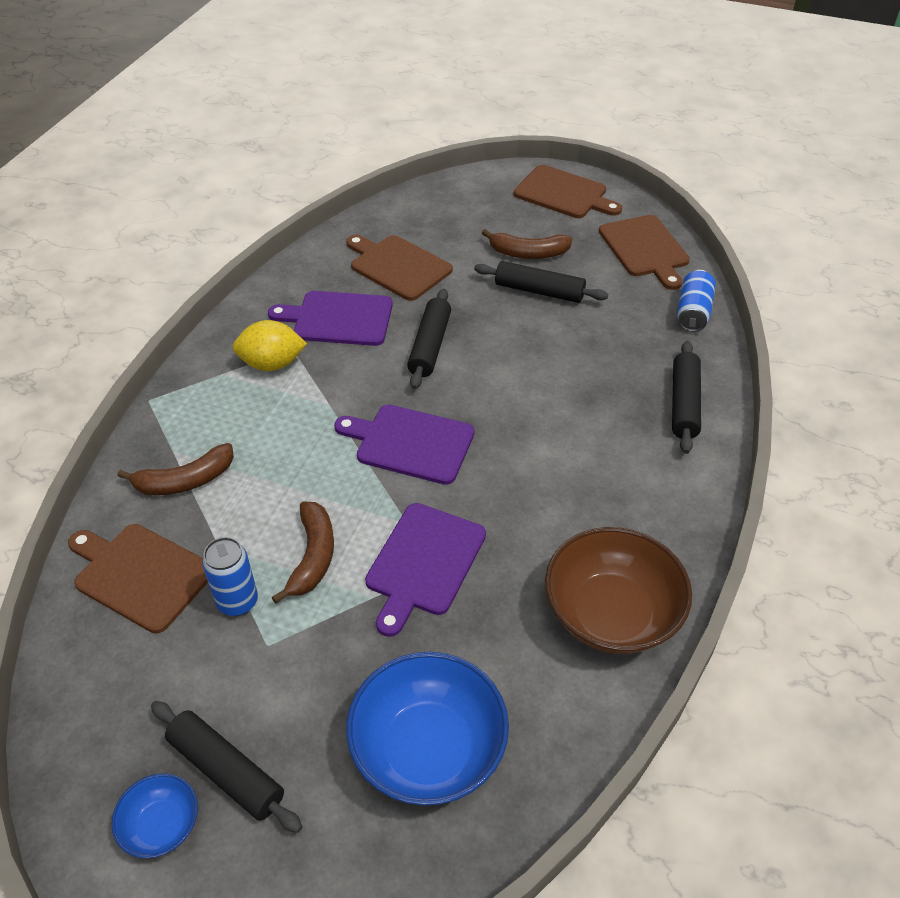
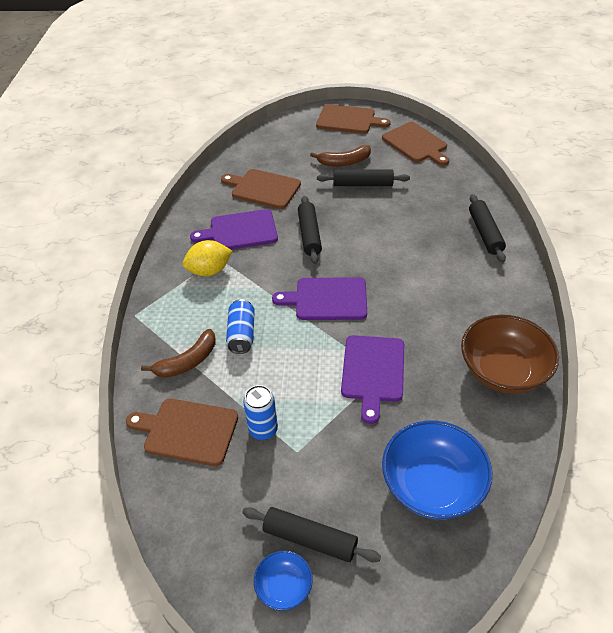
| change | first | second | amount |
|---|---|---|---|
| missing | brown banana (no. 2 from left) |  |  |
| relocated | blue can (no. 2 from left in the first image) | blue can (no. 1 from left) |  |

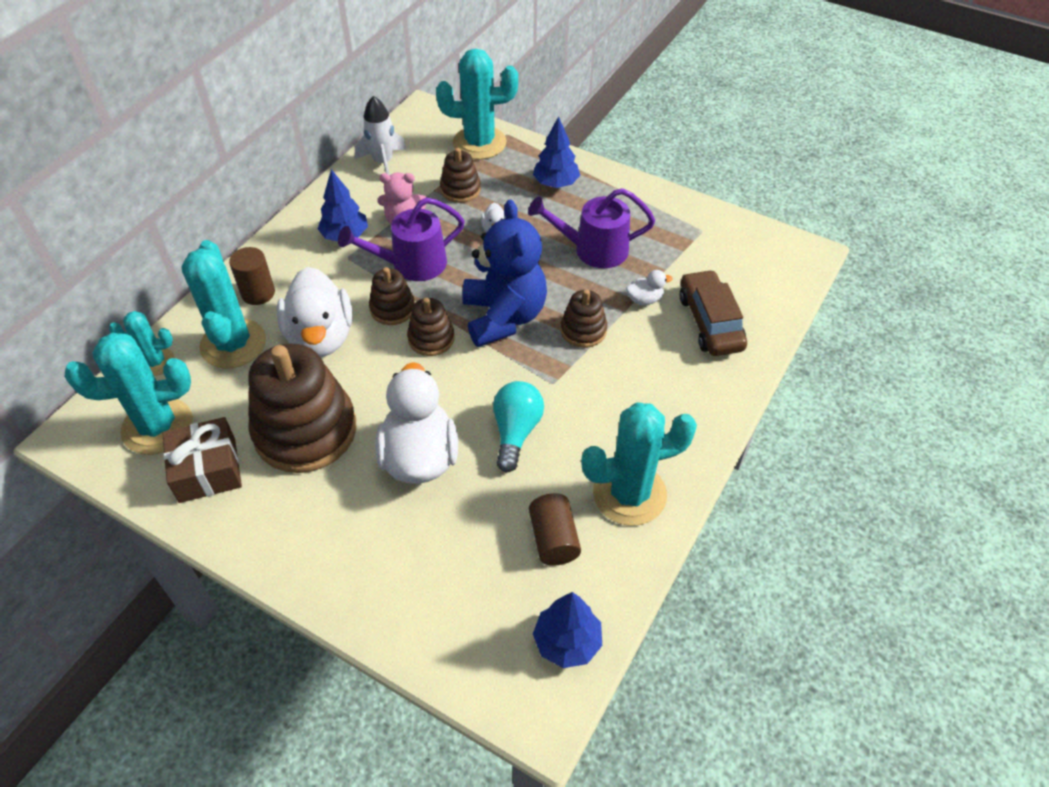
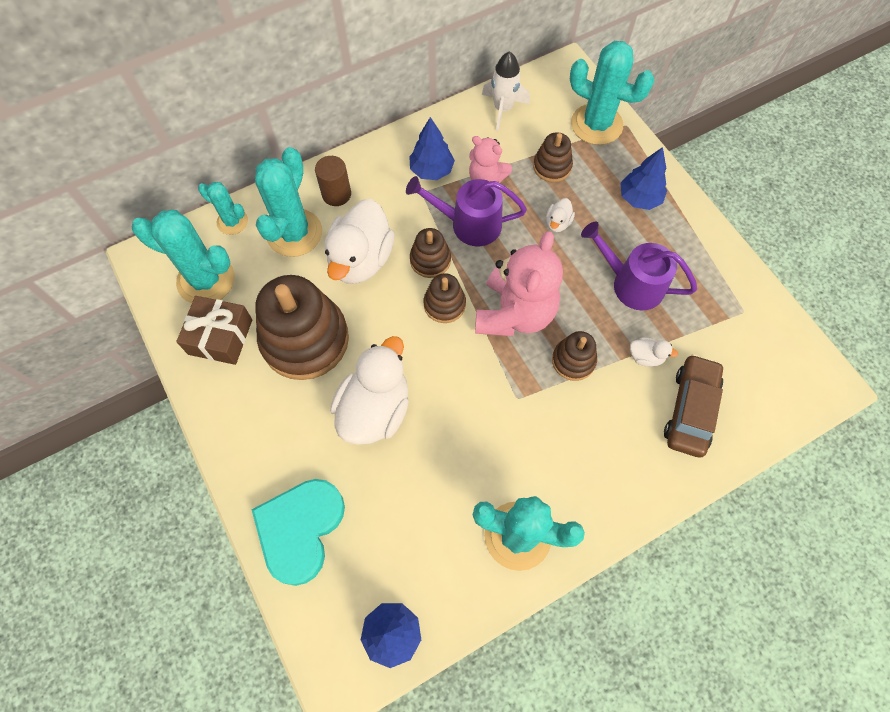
| change | first | second | amount |
|---|---|---|---|
| colour | blue teddy bear | pink teddy bear (no. 2 from left) |  |
| missing | turquoise light bulb |  |  |
| missing | brown cylinder (no. 2 from left) |  |  |
| appeared |  | turquoise heart |  |

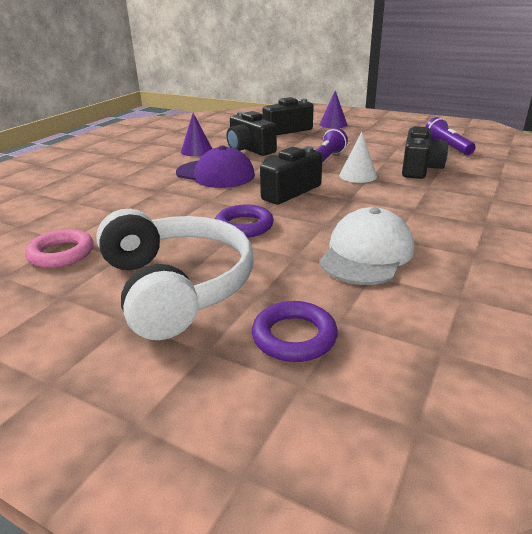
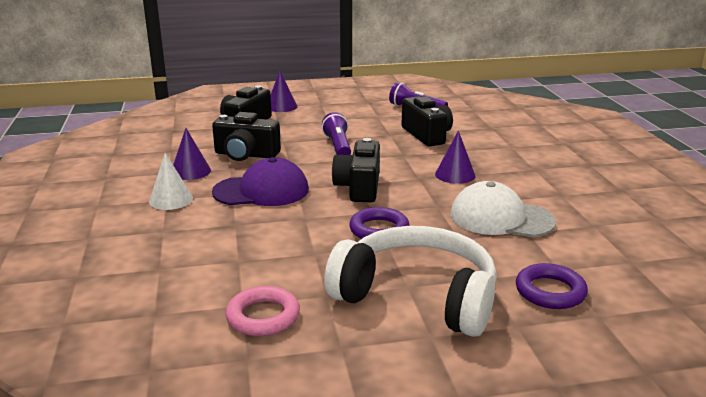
| change | first | second | amount |
|---|---|---|---|
| spun | white cap |  | 60 degrees counterclockwise |
| relocated | white cone |  |  |
| appeared |  | purple cone (no. 3 from left) |  |

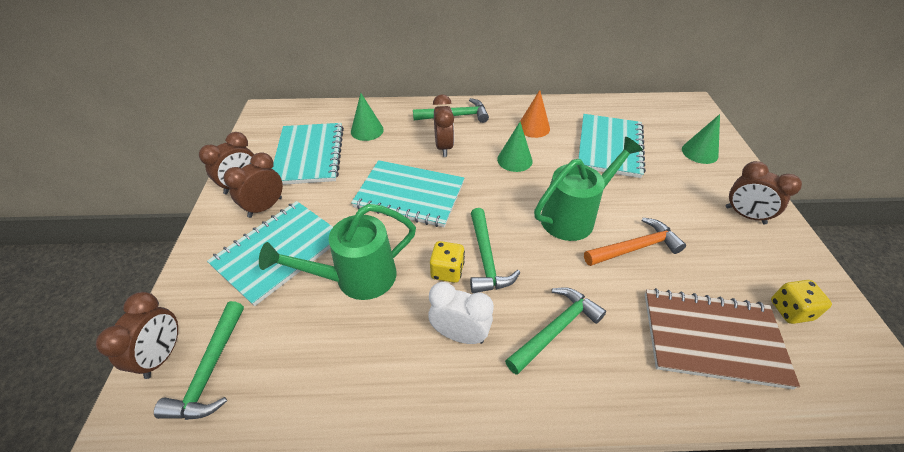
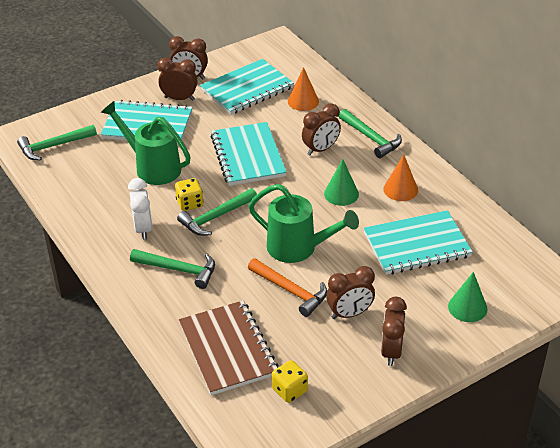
| change | first | second | amount |
|---|---|---|---|
| relocated | brown clock (no. 1 from left in the first image) | brown clock (no. 4 from left) |  |
| colour | green cone (no. 1 from left) | orange cone (no. 1 from left) |  |

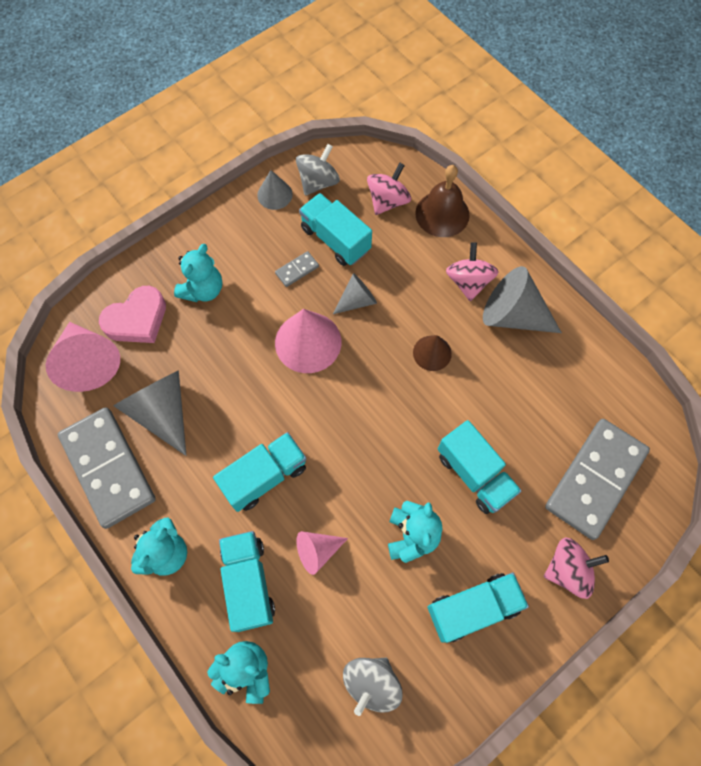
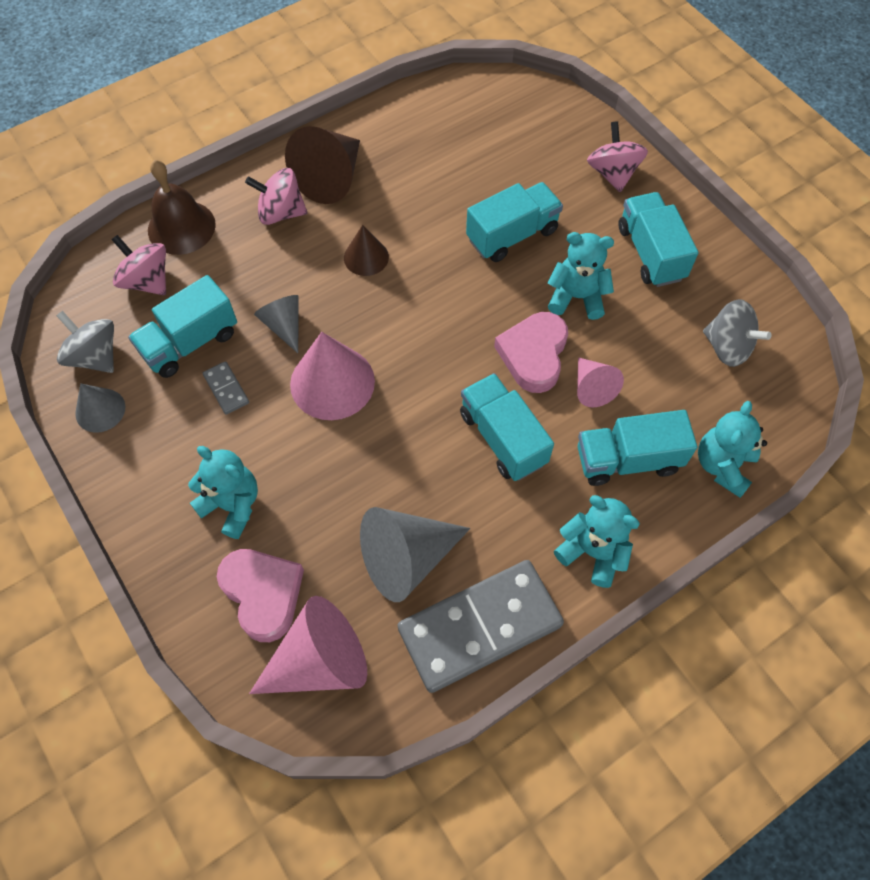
| change | first | second | amount |
|---|---|---|---|
| colour | grey cone (no. 4 from left) | brown cone (no. 1 from left) |  |
| missing | grey domino (no. 3 from left) |  |  |
| appeared |  | pink heart (no. 2 from left) |  |

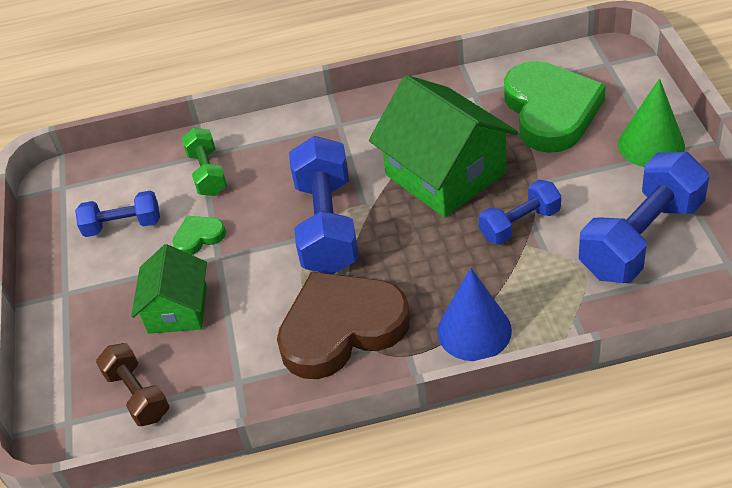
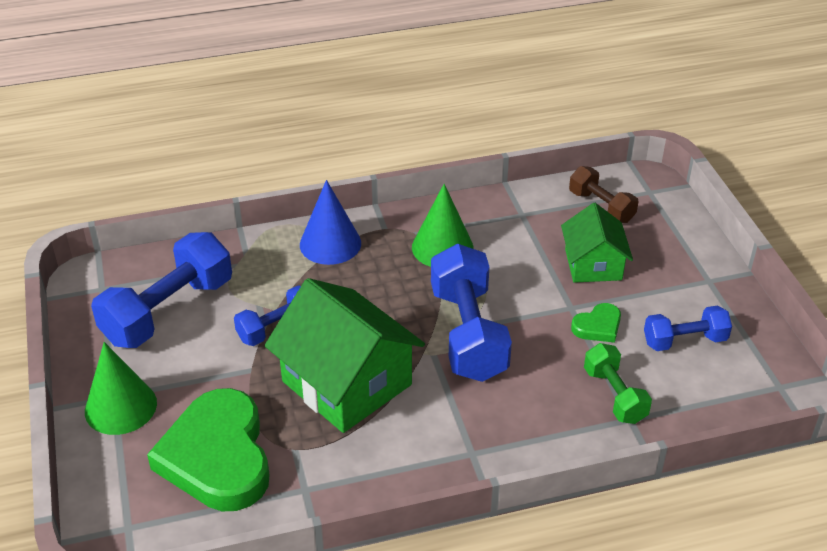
| change | first | second | amount |
|---|---|---|---|
| exchanged | brown heart | green cone (no. 2 from left) |  |

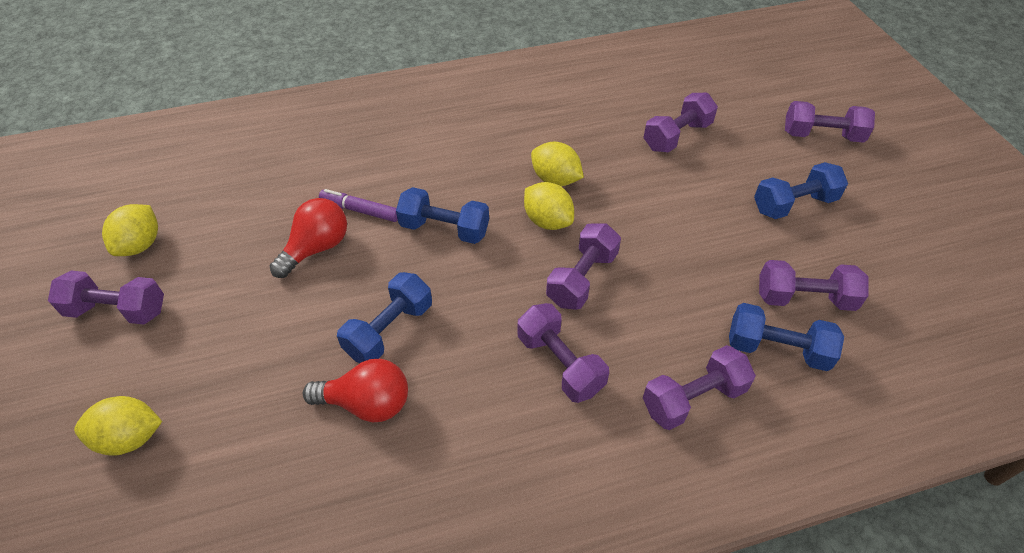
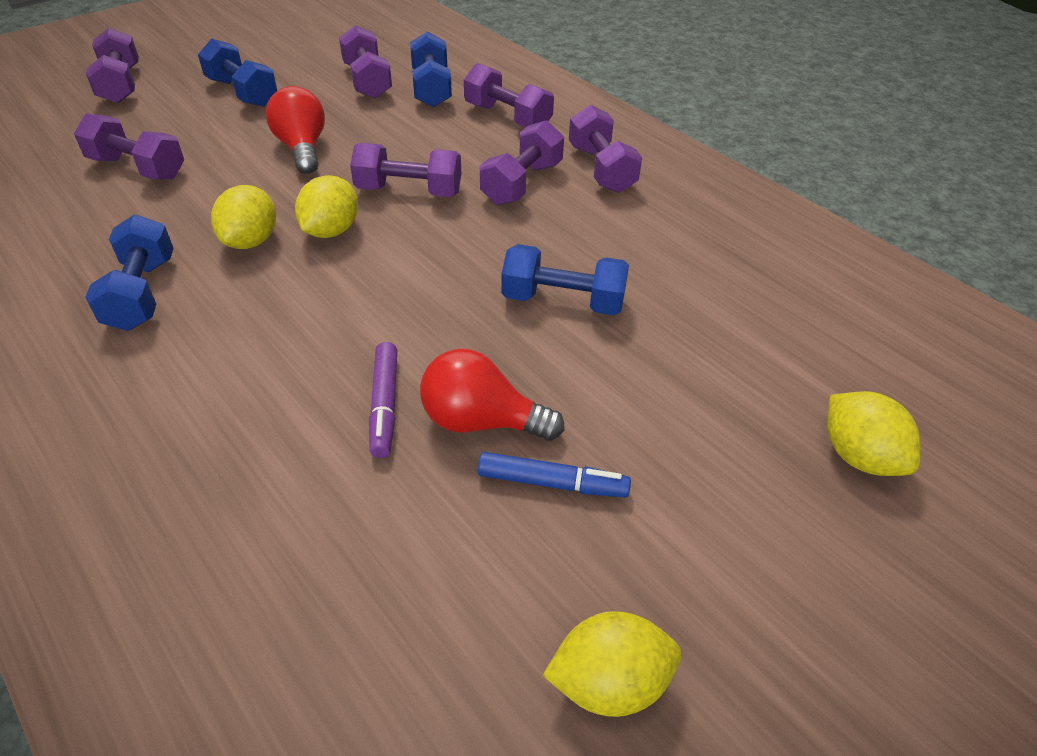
| change | first | second | amount |
|---|---|---|---|
| relocated | purple dumbbell (no. 1 from left in the first image) | purple dumbbell (no. 7 from left) |  |
| relocated | red light bulb (no. 2 from left in the first image) | red light bulb (no. 1 from left) |  |
| relocated | blue dumbbell (no. 2 from left in the first image) | blue dumbbell (no. 1 from left) |  |
| appeared |  | blue marker |  |

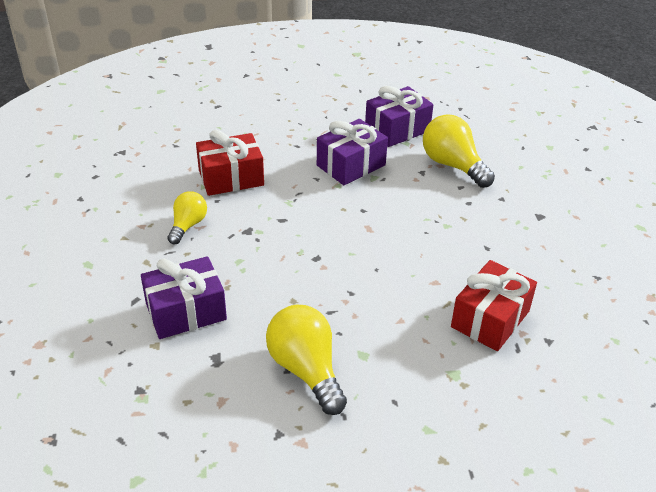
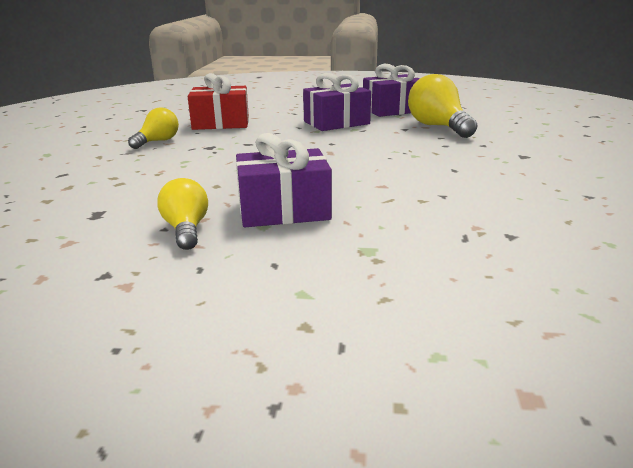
| change | first | second | amount |
|---|---|---|---|
| relocated | purple gift (no. 1 from left) |  |  |
| size | yellow light bulb (no. 2 from left) |  | x0.61 |
| missing | red gift (no. 2 from left) |  |  |

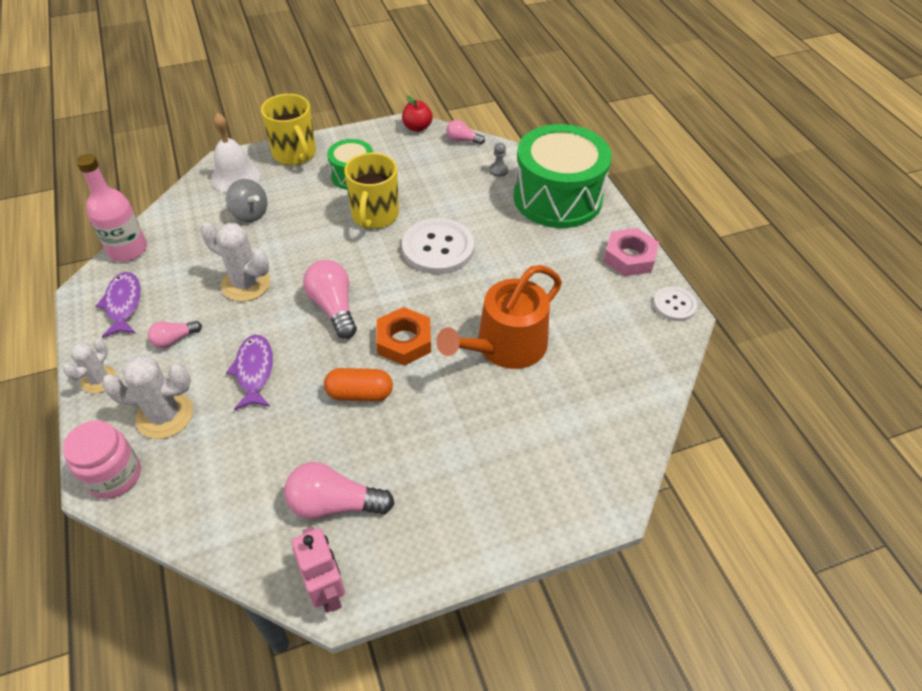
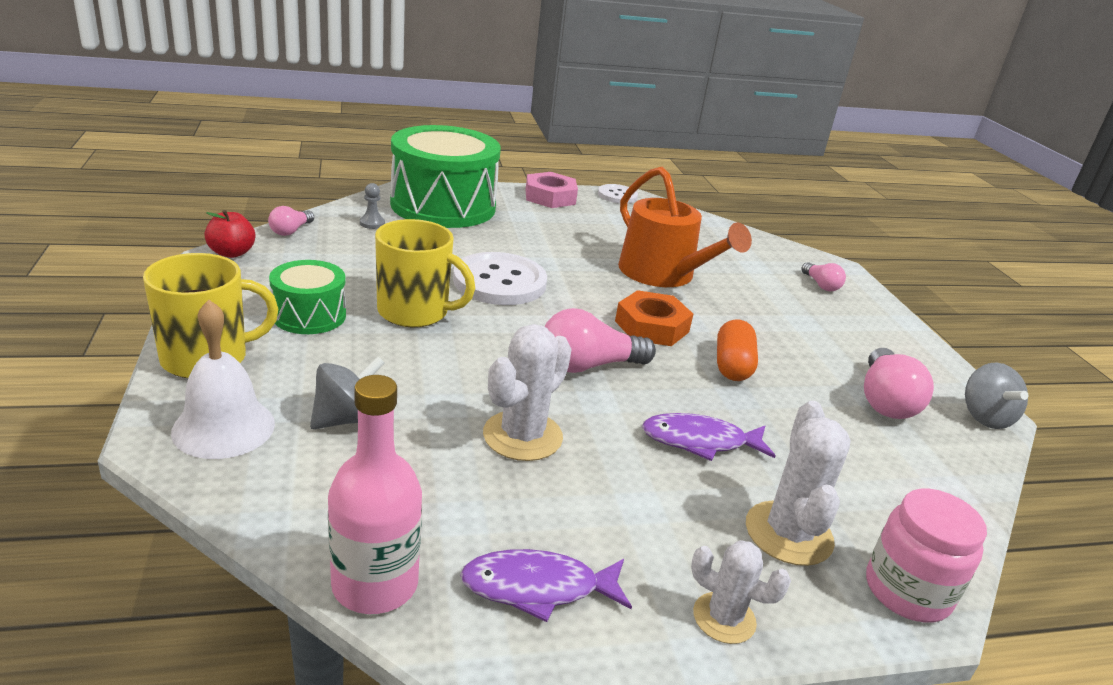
| change | first | second | amount |
|---|---|---|---|
| relocated | pink light bulb (no. 1 from left in the first image) | pink light bulb (no. 3 from left) |  |
| exchanged | pink robot | grey spinning top (no. 2 from left) |  |

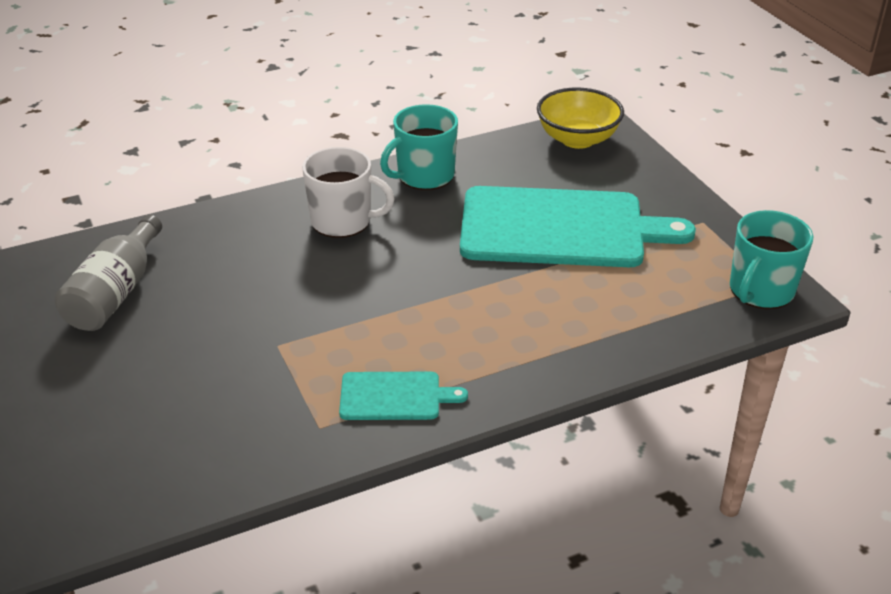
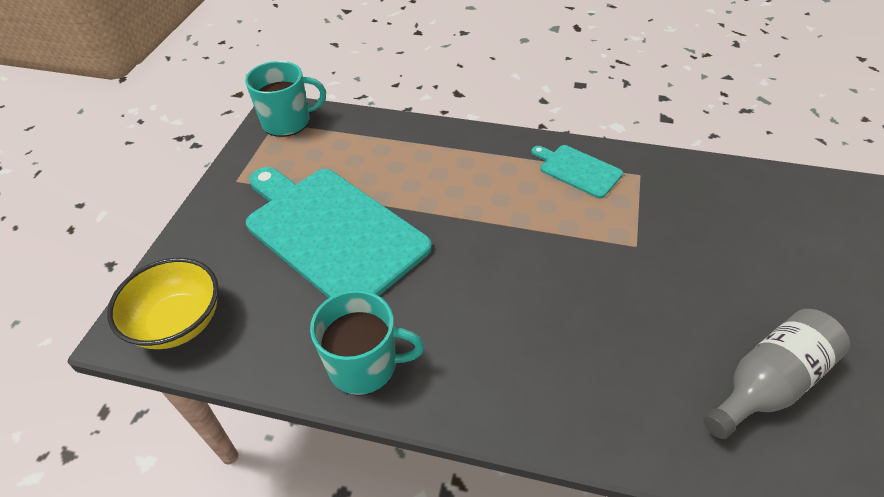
| change | first | second | amount |
|---|---|---|---|
| missing | white mug |  |  |

